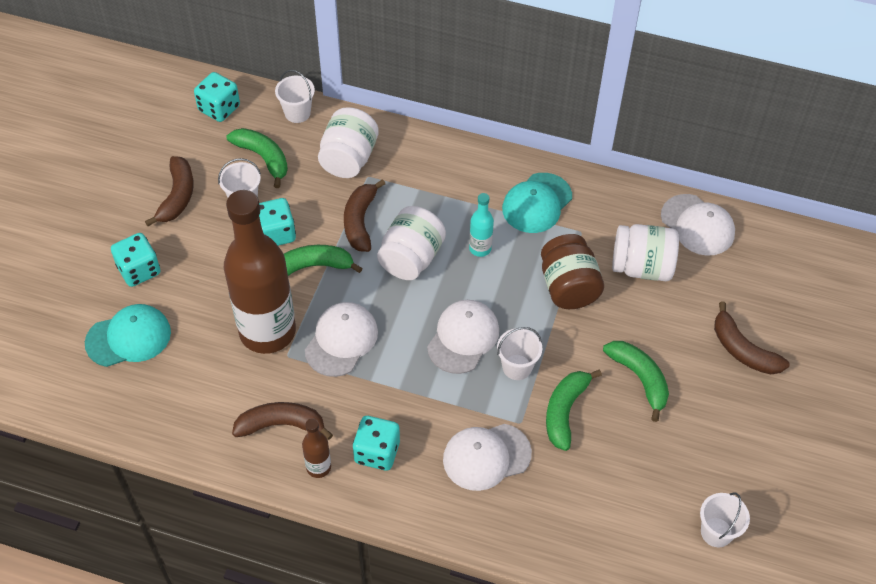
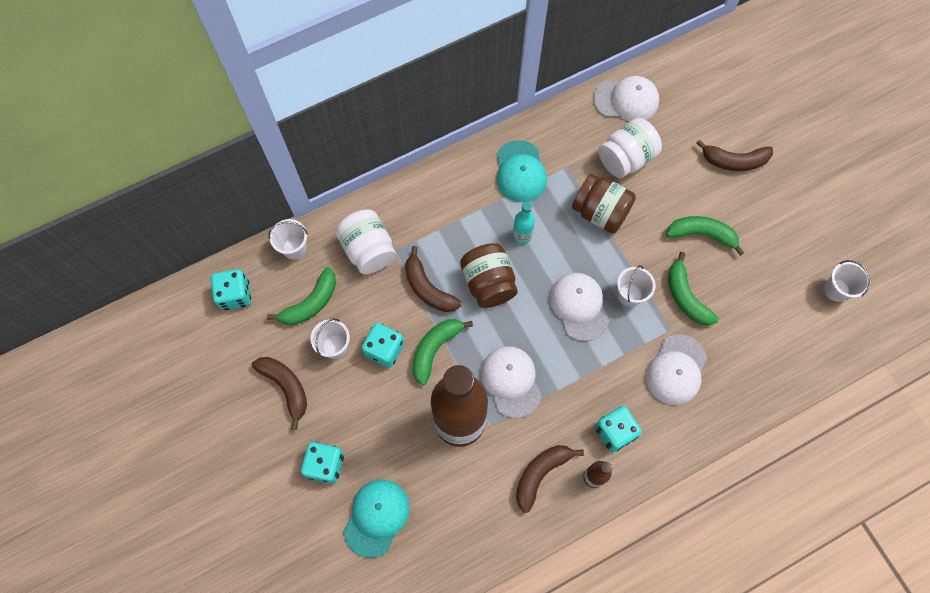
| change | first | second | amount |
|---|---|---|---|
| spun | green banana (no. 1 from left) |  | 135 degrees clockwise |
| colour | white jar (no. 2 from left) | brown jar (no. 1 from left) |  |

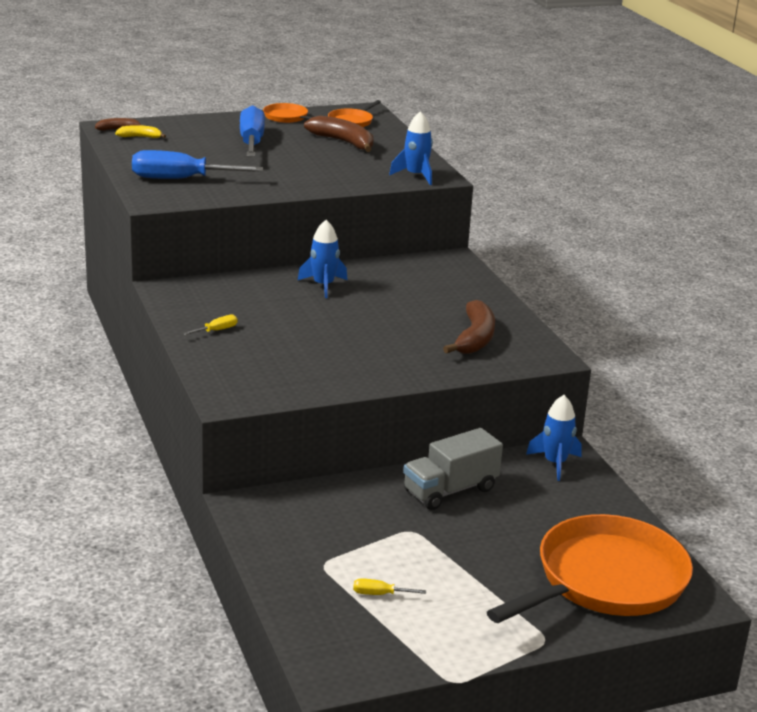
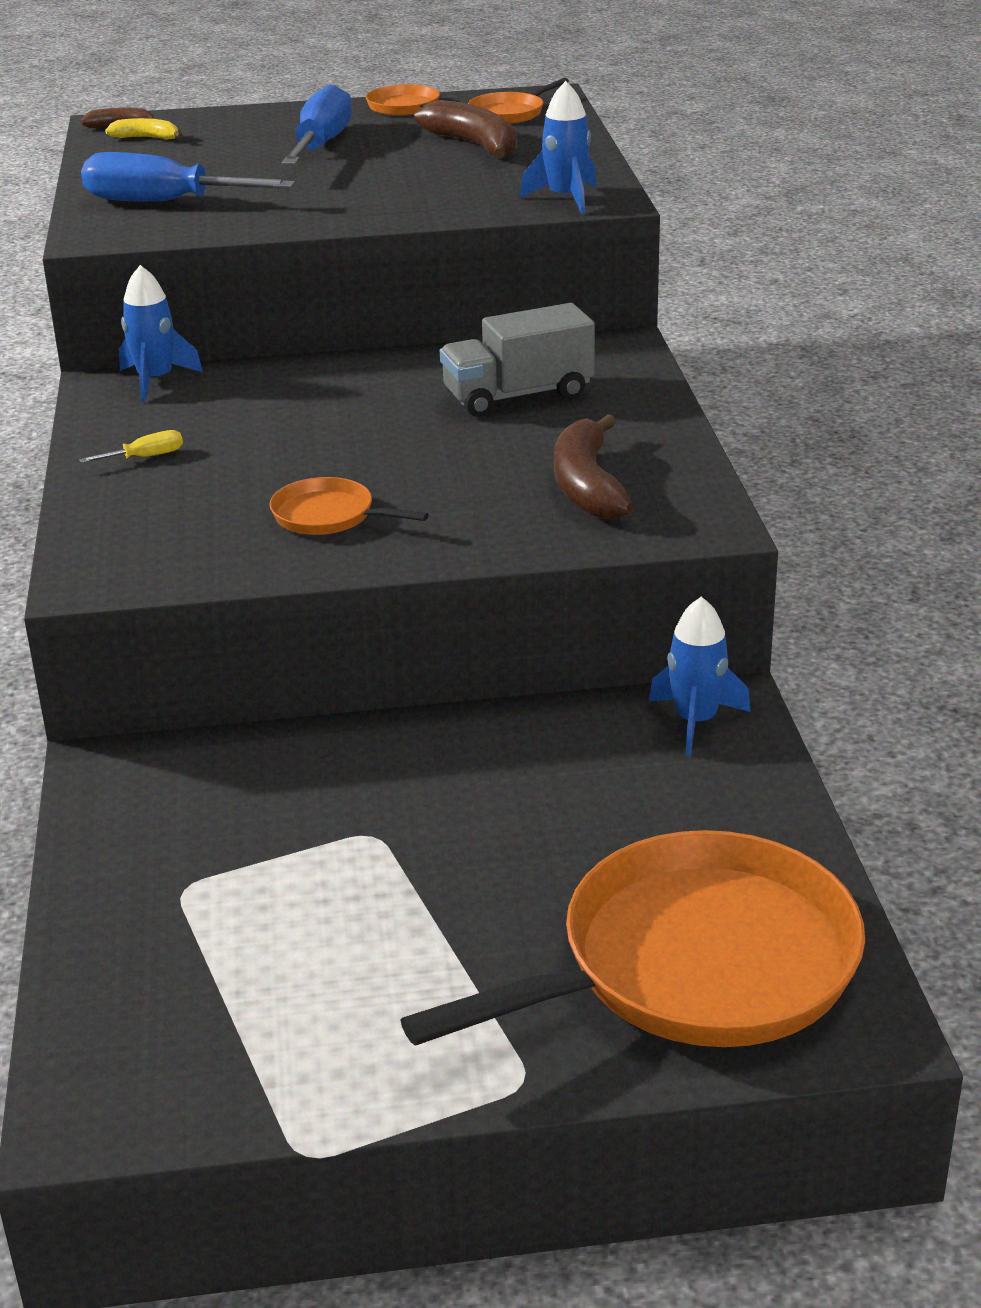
| change | first | second | amount |
|---|---|---|---|
| relocated | blue rocket (no. 1 from left) |  |  |
| missing | yellow screwdriver (no. 2 from left) |  |  |
| relocated | grey truck |  |  |
| spun | brown banana (no. 3 from left) |  | 150 degrees clockwise |
| appeared |  | orange pan (no. 1 from left) |  |

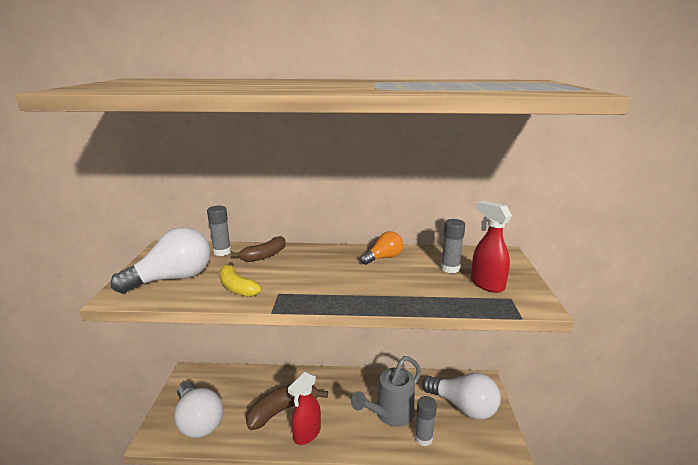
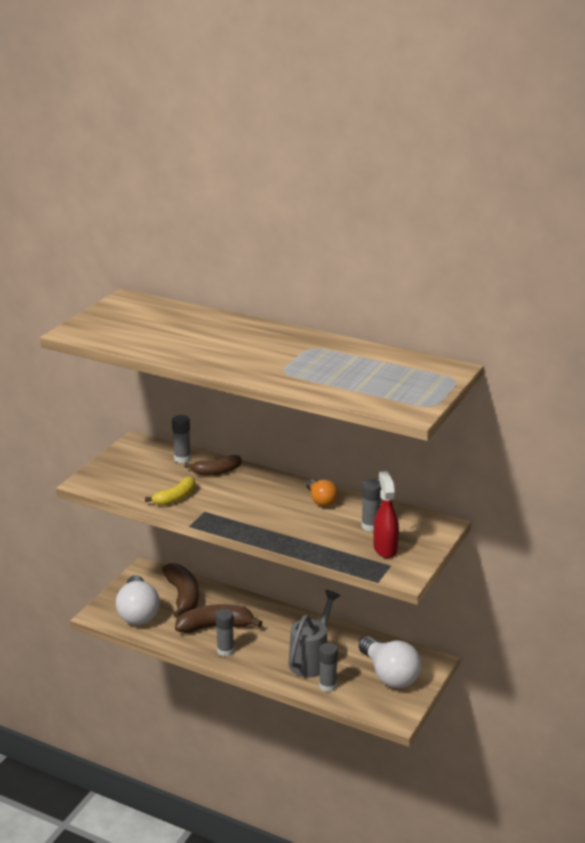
| change | first | second | amount |
|---|---|---|---|
| missing | white light bulb (no. 1 from left) |  |  |
| spun | yellow banana |  | 120 degrees counterclockwise |
| exchanged | red spray bottle (no. 1 from left) | grey glue stick (no. 2 from left) |  |
| spun | grey watering can |  | 135 degrees clockwise |
| spun | orange light bulb |  | 75 degrees clockwise |
| appeared |  | brown banana (no. 1 from left) |  |

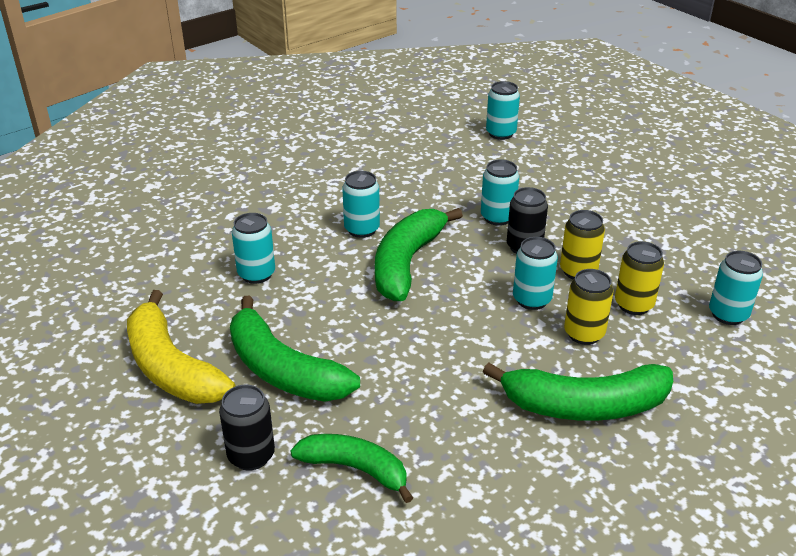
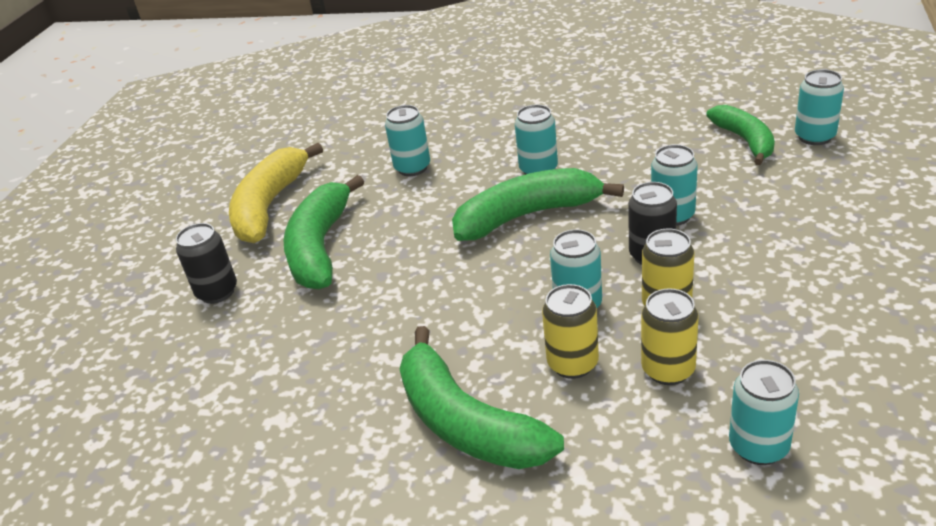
| change | first | second | amount |
|---|---|---|---|
| relocated | green banana (no. 2 from left in the first image) | green banana (no. 4 from left) |  |

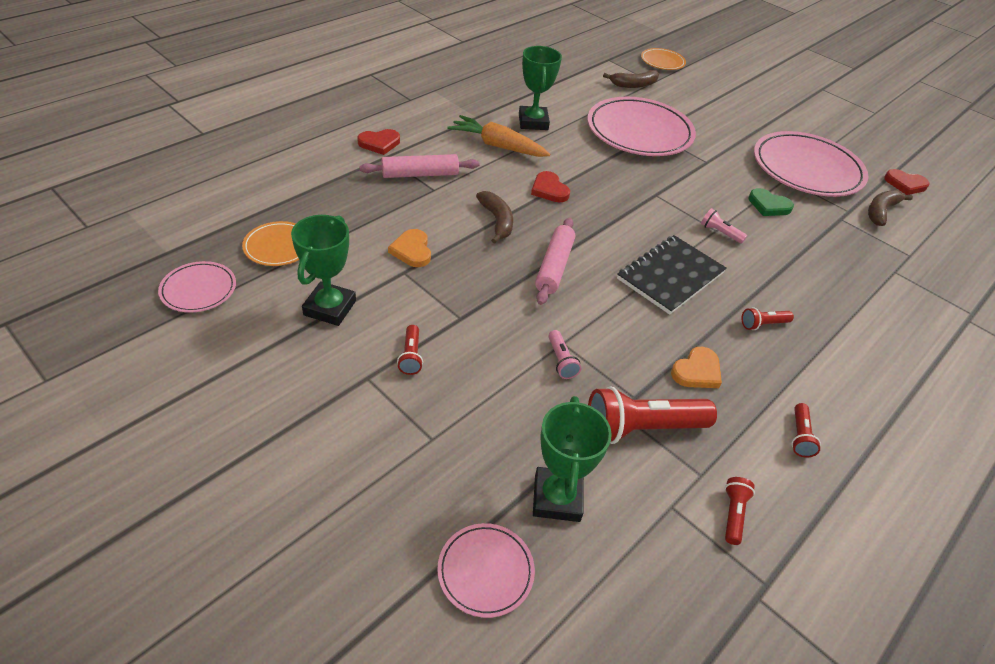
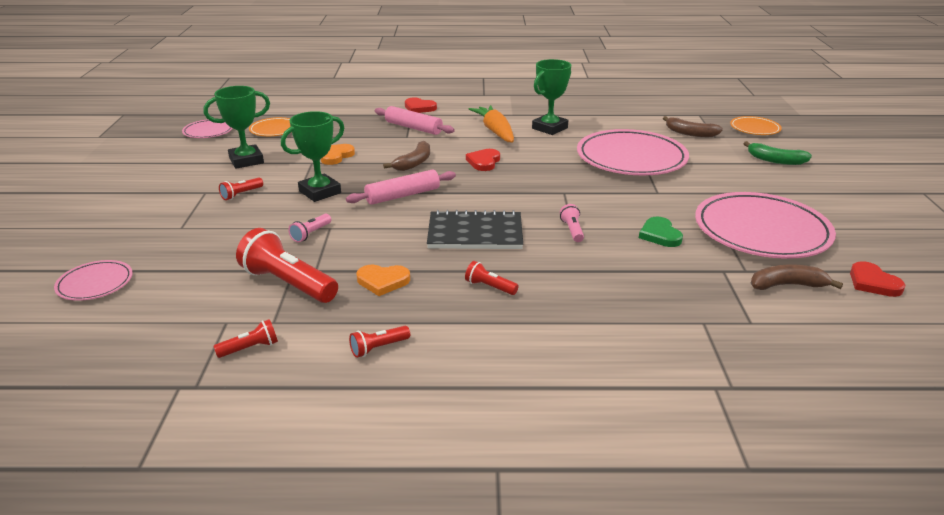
| change | first | second | amount |
|---|---|---|---|
| relocated | green trophy (no. 3 from left in the first image) | green trophy (no. 2 from left) |  |
| appeared |  | green banana |  |

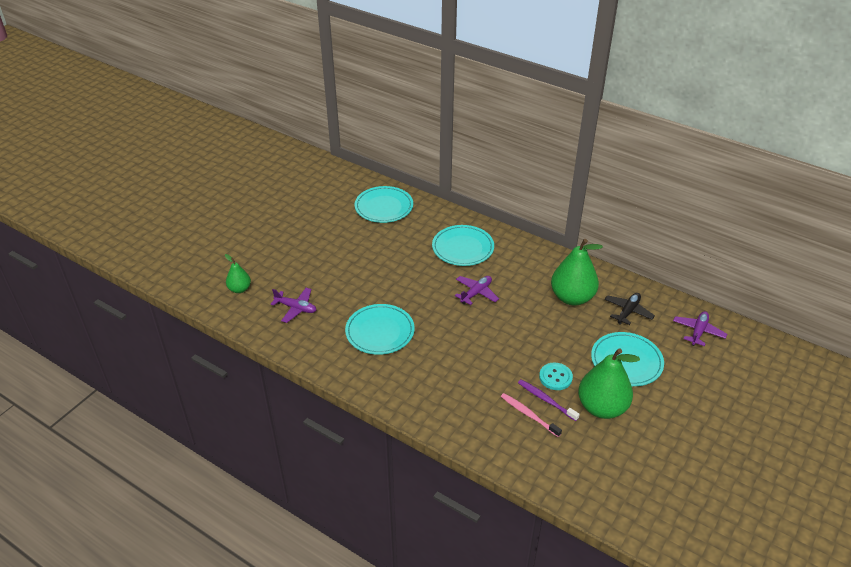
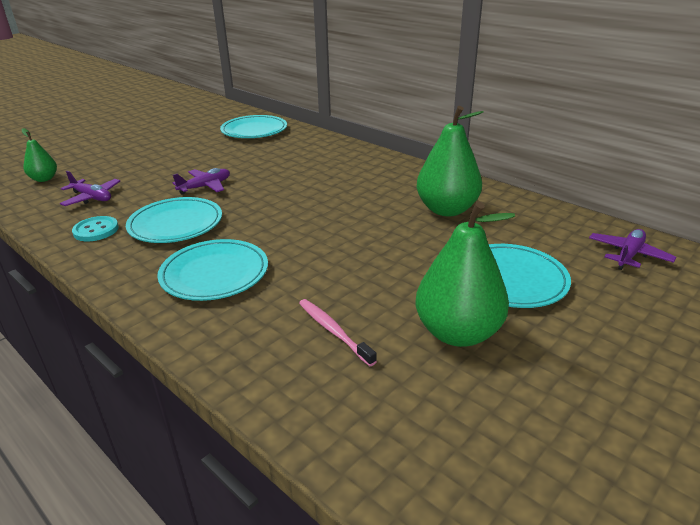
| change | first | second | amount |
|---|---|---|---|
| relocated | turquoise plate (no. 3 from left in the first image) | turquoise plate (no. 2 from left) |  |
| relocated | purple plane (no. 2 from left) |  |  |
| missing | purple toothbrush |  |  |
| relocated | turquoise button |  |  |
| missing | black plane |  |  |

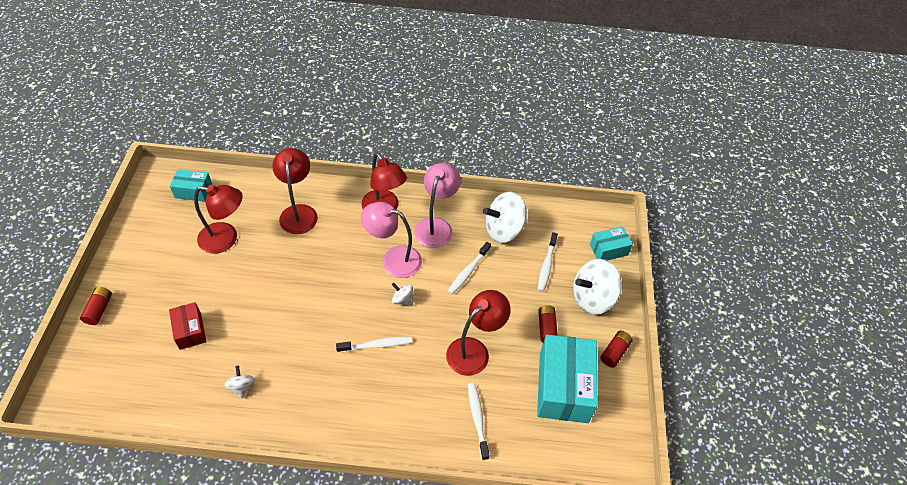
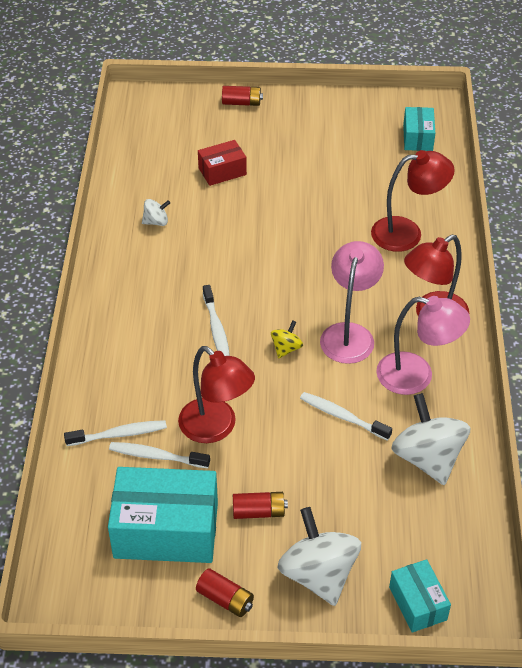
| change | first | second | amount |
|---|---|---|---|
| missing | red lamp (no. 1 from left) |  |  |
| colour | white spinning top (no. 2 from left) | yellow spinning top |  |
| relocated | white toothbrush (no. 4 from left in the first image) | white toothbrush (no. 2 from left) |  |

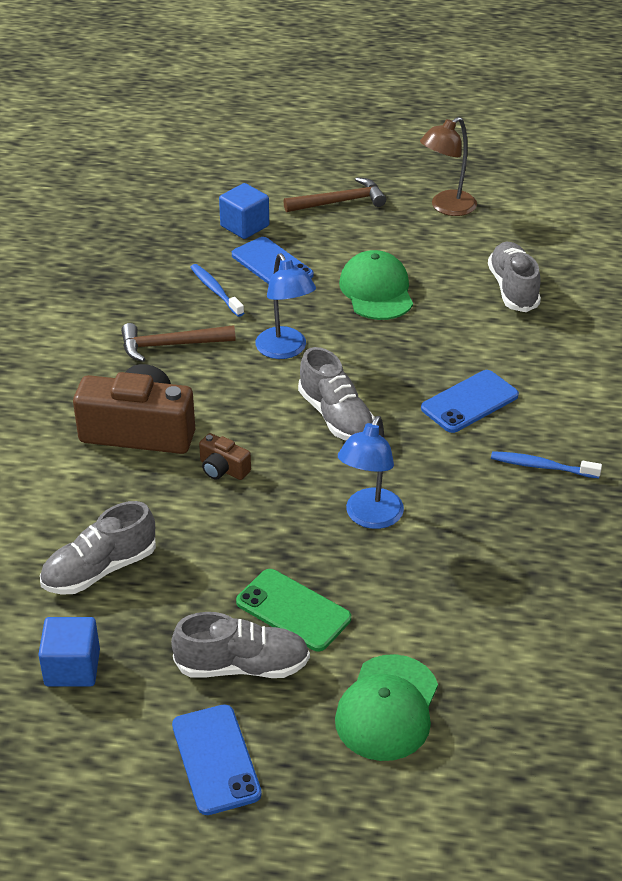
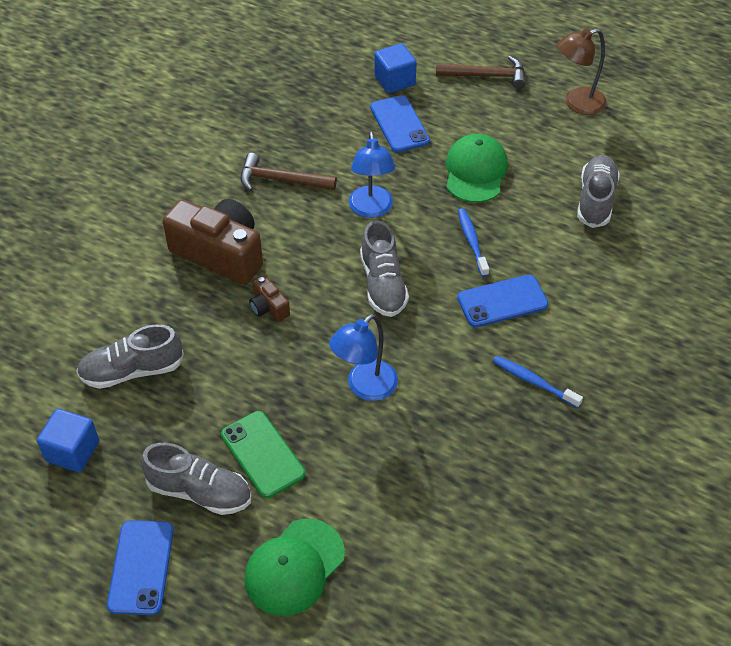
| change | first | second | amount |
|---|---|---|---|
| relocated | blue toothbrush (no. 1 from left) |  |  |

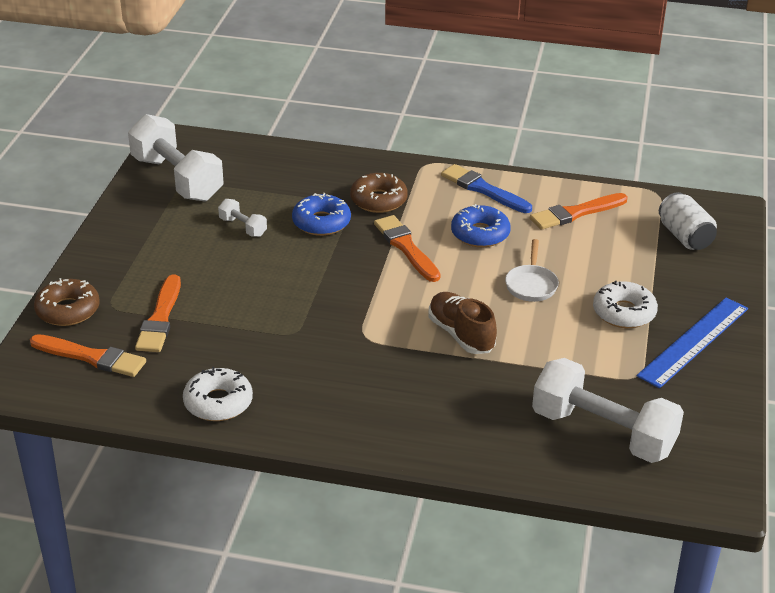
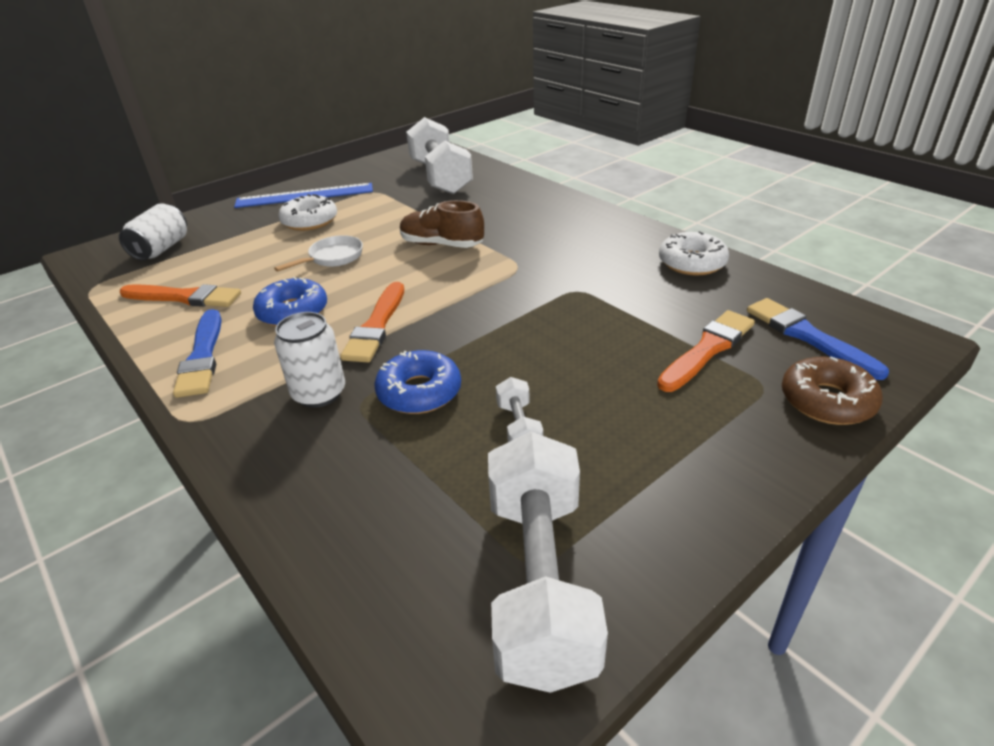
| change | first | second | amount |
|---|---|---|---|
| colour | orange brush (no. 1 from left) | blue brush (no. 2 from left) |  |
| exchanged | brown donut (no. 2 from left) | white can (no. 2 from left) |  |
| spun | brown shoe |  | 105 degrees clockwise |

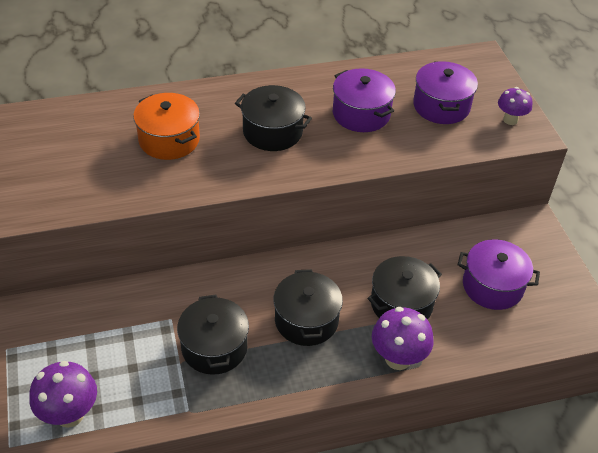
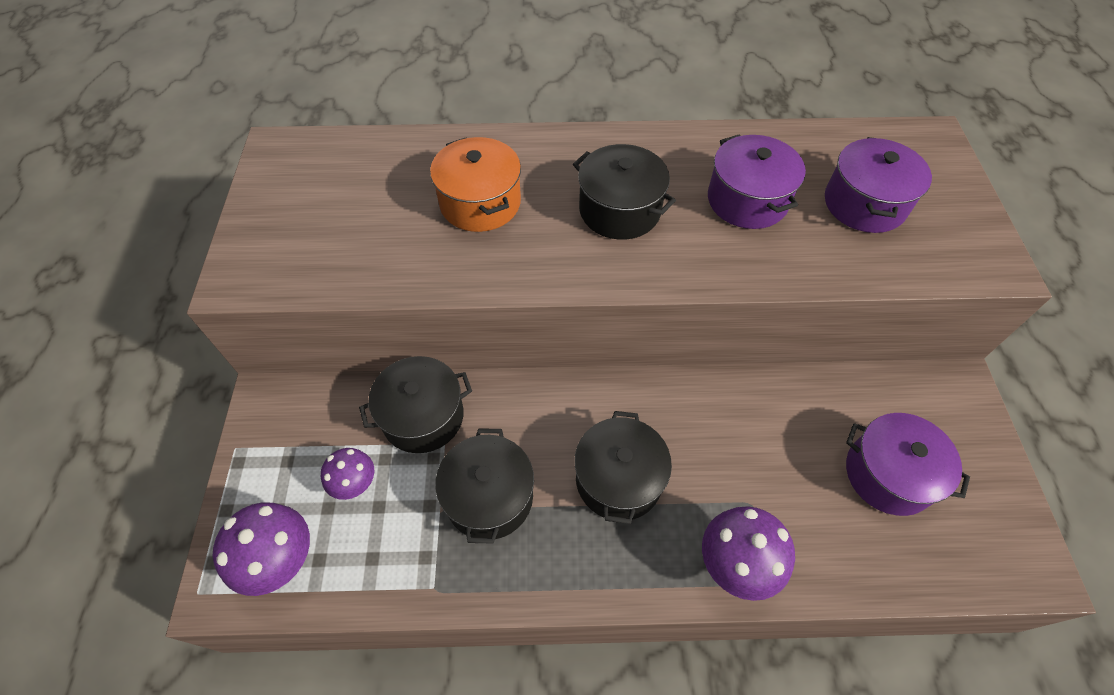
| change | first | second | amount |
|---|---|---|---|
| relocated | black pot (no. 4 from left in the first image) | black pot (no. 1 from left) |  |
| relocated | purple mushroom (no. 3 from left in the first image) | purple mushroom (no. 2 from left) |  |

